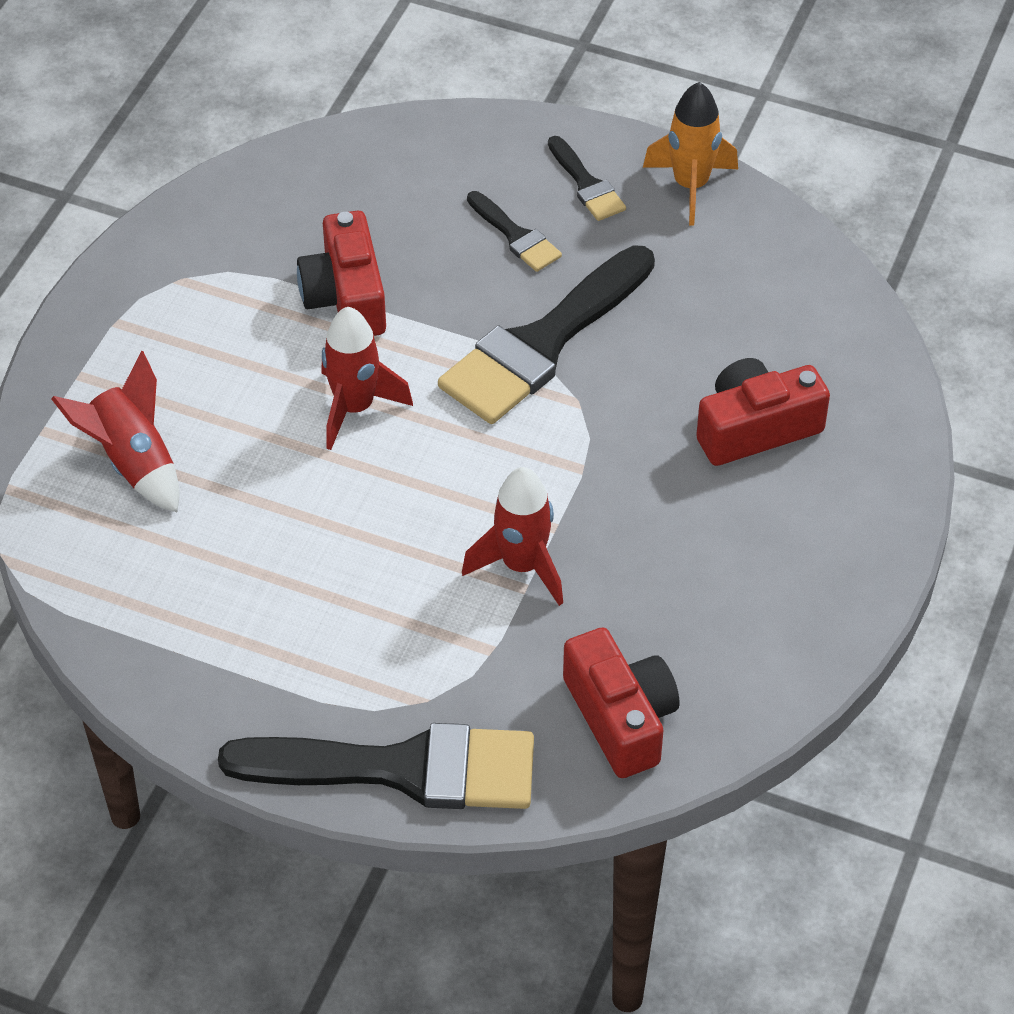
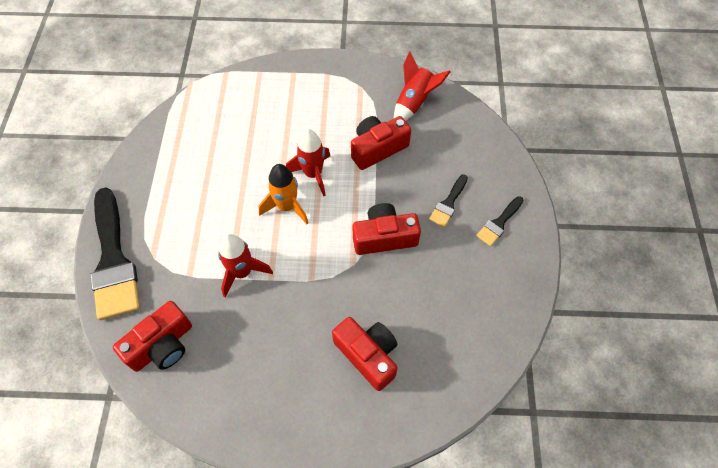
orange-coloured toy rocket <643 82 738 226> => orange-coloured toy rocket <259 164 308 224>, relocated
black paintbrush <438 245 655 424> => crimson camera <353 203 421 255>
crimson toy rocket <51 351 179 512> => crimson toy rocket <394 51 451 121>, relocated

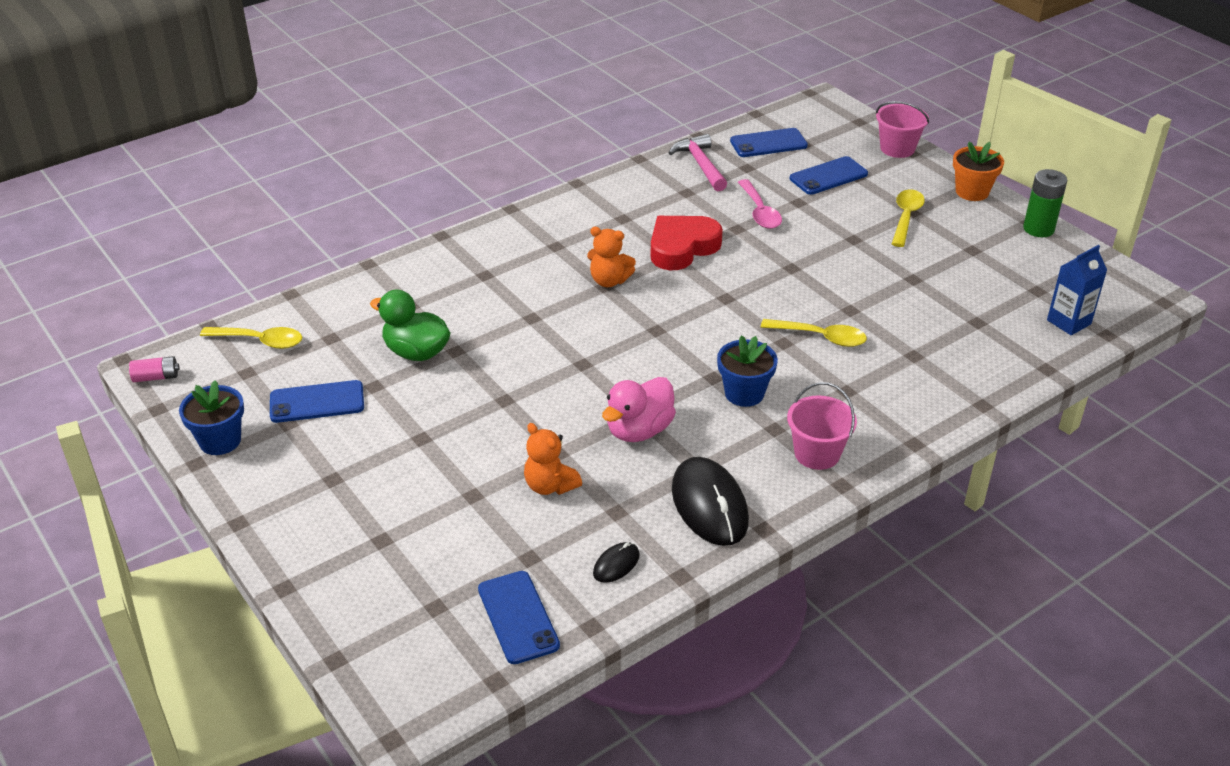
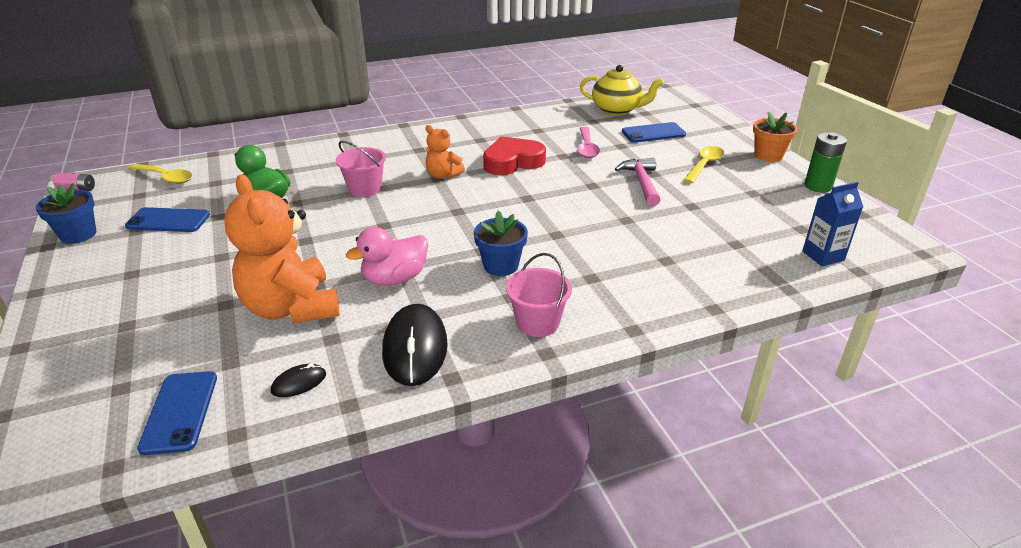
rosy pail <876 101 929 158> => rosy pail <336 141 386 197>, relocated
cobalt mobile phone <730 128 808 157> => yellow teapot <580 65 664 115>
rosy hammer <669 134 727 191> => rosy hammer <615 158 660 206>, relocated
yellow tablespoon <761 319 867 347> => nothing
orange-coloured teddy <524 423 582 495> => orange-coloured teddy <224 174 340 324>, x1.98

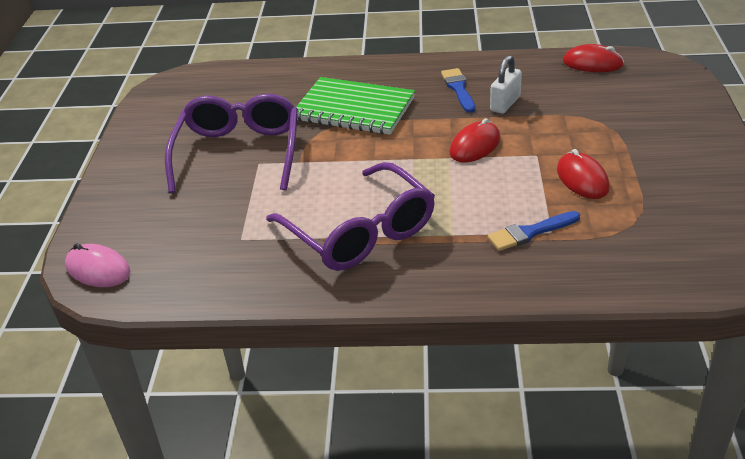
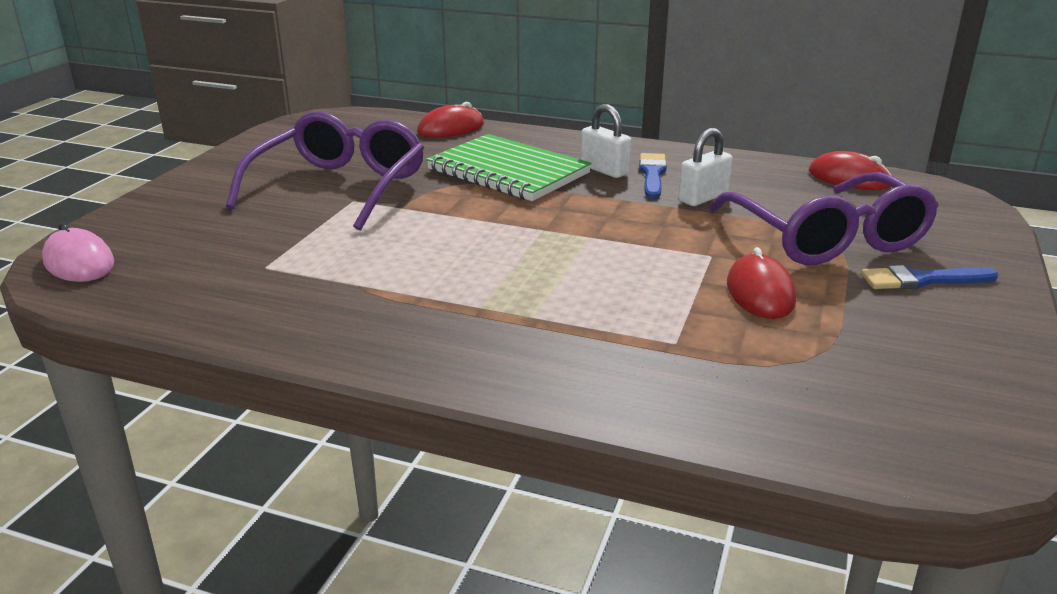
crimson mouse <450 118 500 162> => crimson mouse <417 102 484 137>, relocated
royal purple glasses <266 162 435 271> => royal purple glasses <709 172 939 265>, relocated
cobalt paintbrush <487 211 580 251> => cobalt paintbrush <861 265 999 289>, relocated
nothing => pure white padlock <581 104 632 178>

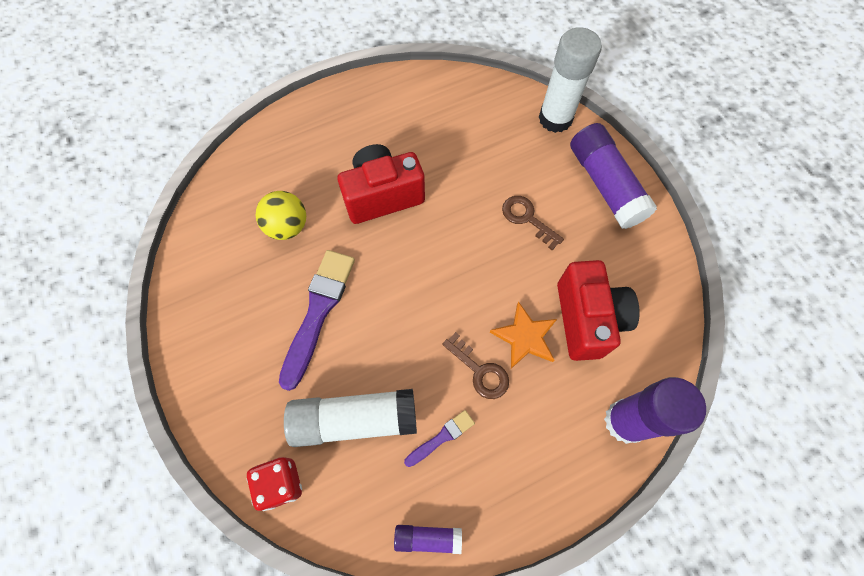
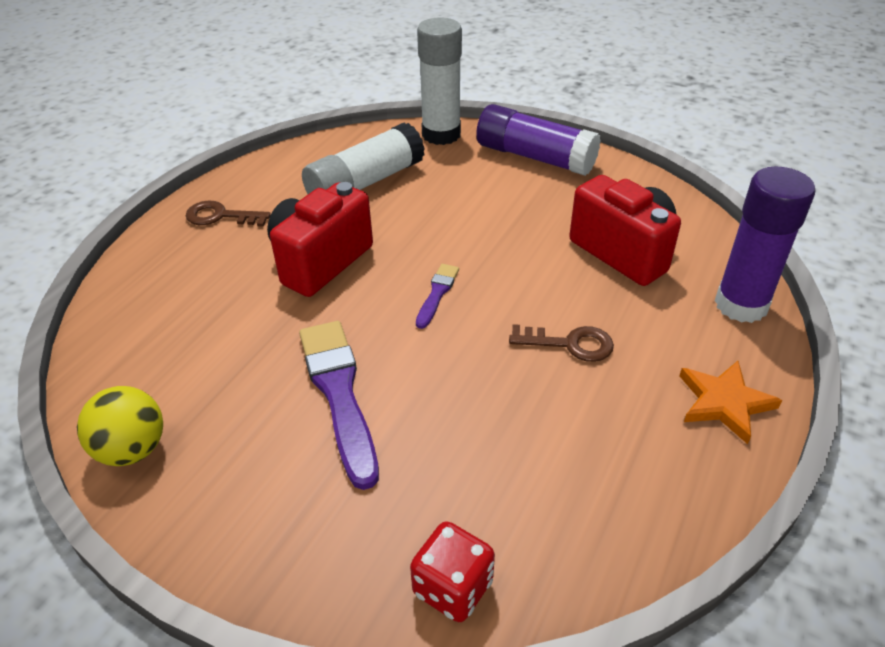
yellow play ball <256 191 306 240> => yellow play ball <77 386 163 466>, relocated
russet latchkey <502 196 564 250> => russet latchkey <186 201 271 227>, relocated
orange-coloured star <490 301 557 369> => orange-coloured star <679 361 782 444>, relocated
pure white stick of glue <284 389 417 447> => pure white stick of glue <302 123 425 194>, relocated
royal purple paintbrush <404 410 475 467> => royal purple paintbrush <416 264 459 329>, relocated
royal purple stick of glue <394 525 462 554> => nothing

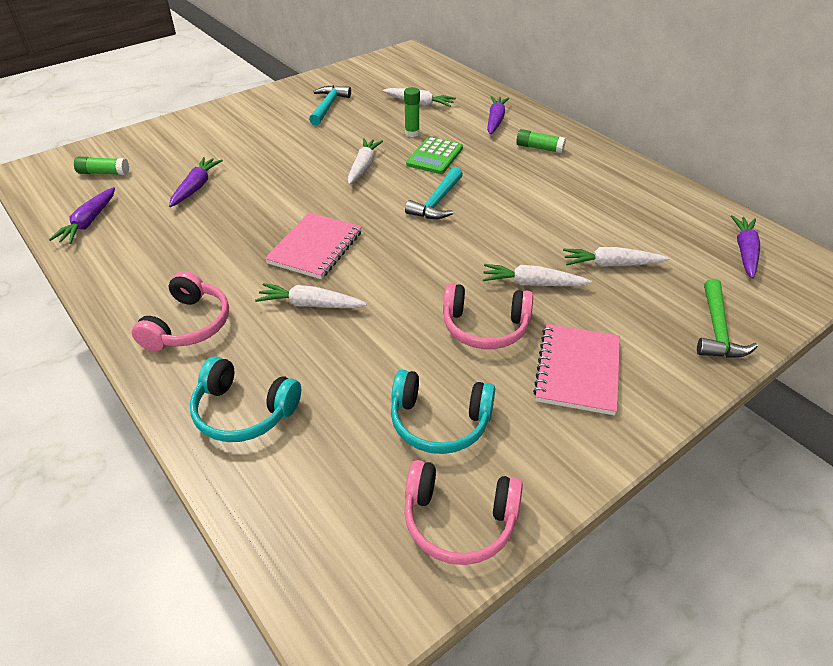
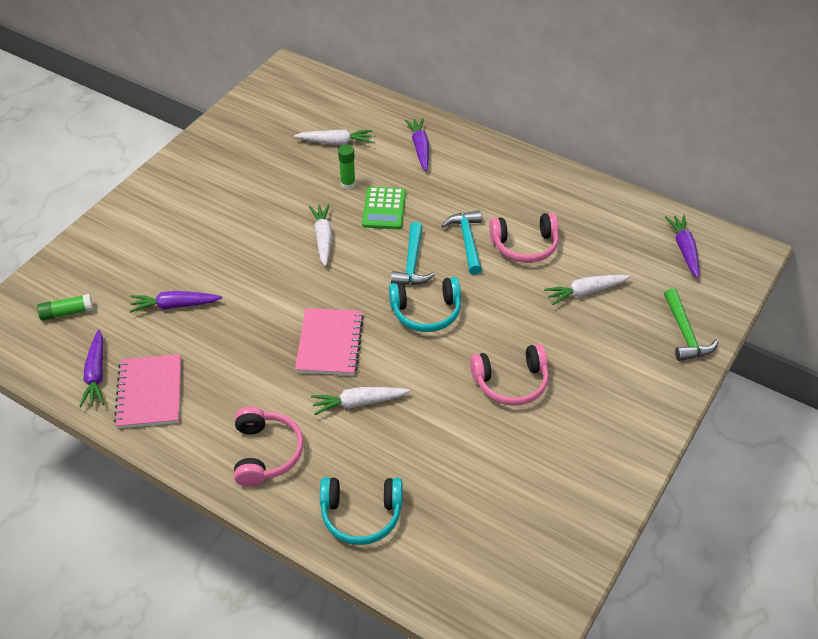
teal hammer <309 85 351 125> => teal hammer <441 211 482 275>, relocated
leaf-green stick of glue <516 129 566 154> => nothing
royal purple root vegetable <169 157 223 207> => royal purple root vegetable <130 291 222 313>, 90 degrees counterclockwise
pure white root vegetable <483 264 592 286> => nothing
rosy notepad <533 324 620 415> => rosy notepad <114 354 181 429>, relocated
teal over-ear headphones <391 369 495 454> => teal over-ear headphones <389 277 461 332>, relocated
rosy over-ear headphones <404 460 523 565> => rosy over-ear headphones <489 213 559 263>, relocated

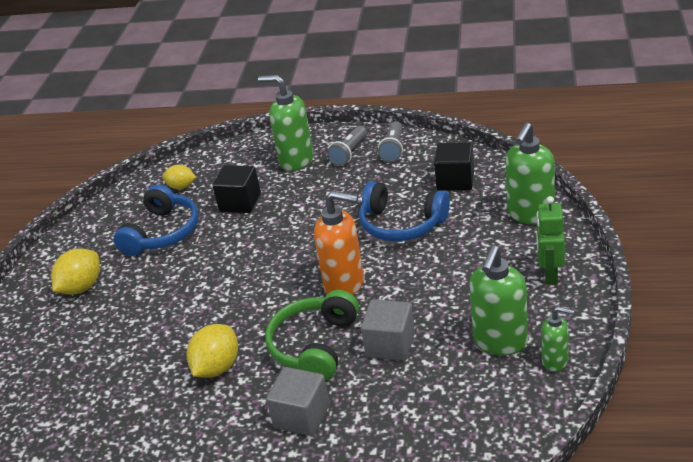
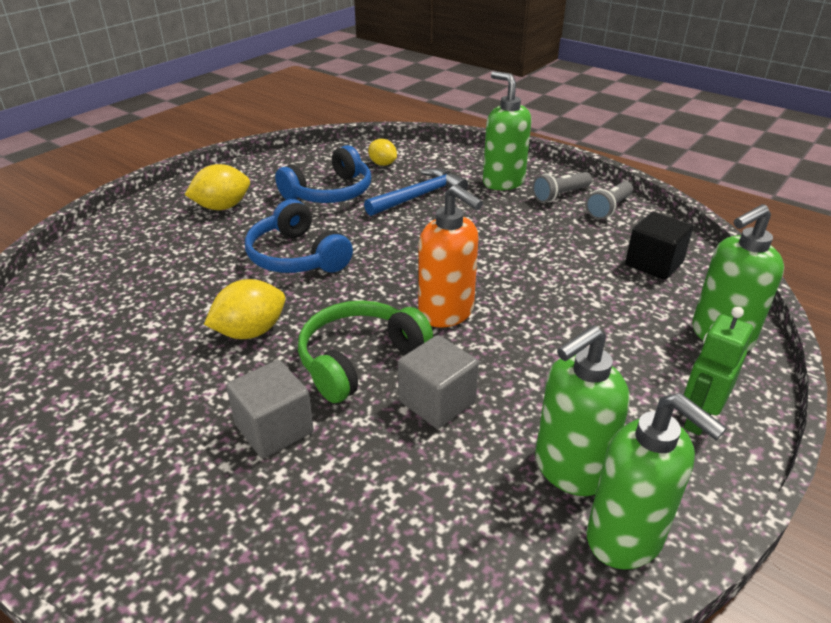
black block <212 165 261 213> => cobalt hammer <364 168 468 216>
cobalt over-ear headphones <359 181 450 241> => cobalt over-ear headphones <245 199 353 273>, relocated
leaf-green soap dispenser <541 306 574 372> => leaf-green soap dispenser <587 393 727 570>, x1.76

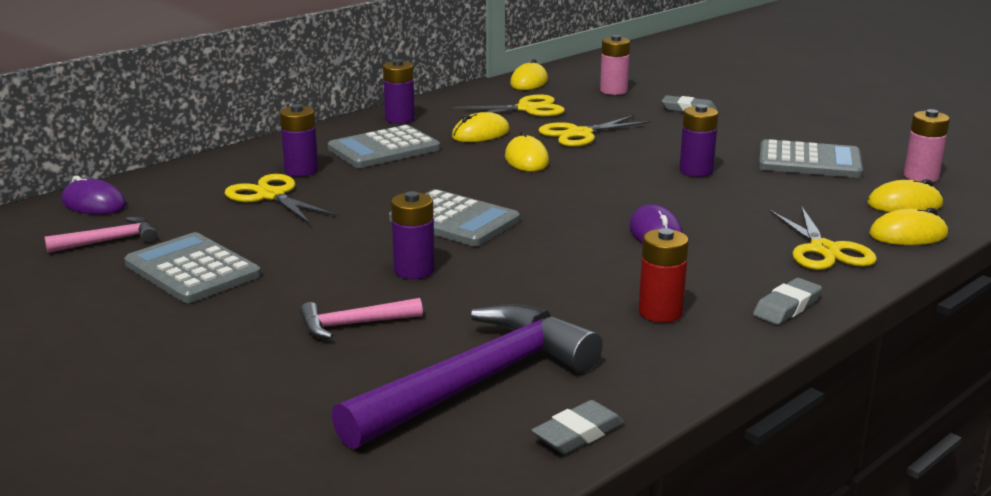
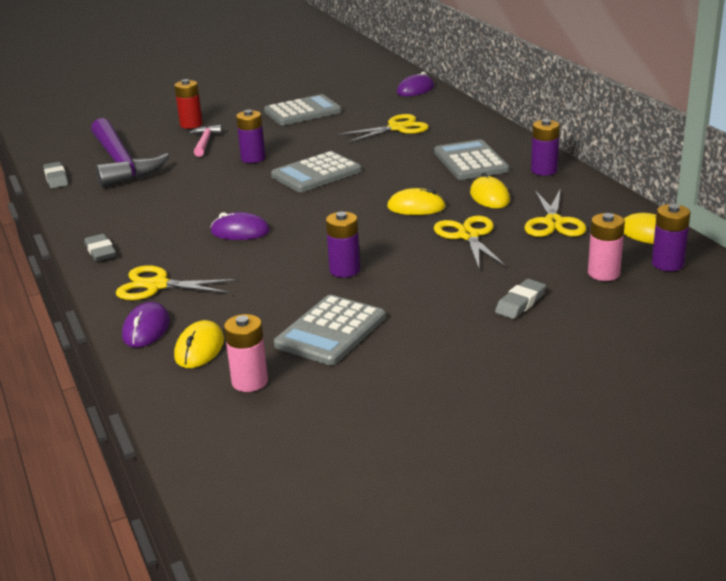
royal purple power cell <280 104 318 177> => royal purple power cell <652 204 690 271>, relocated
yellow mouse <869 208 948 245> => royal purple mouse <122 302 170 348>
rosy hammer <44 217 157 253> => nothing
crimson power cell <639 228 689 323> => crimson power cell <174 79 203 129>, relocated

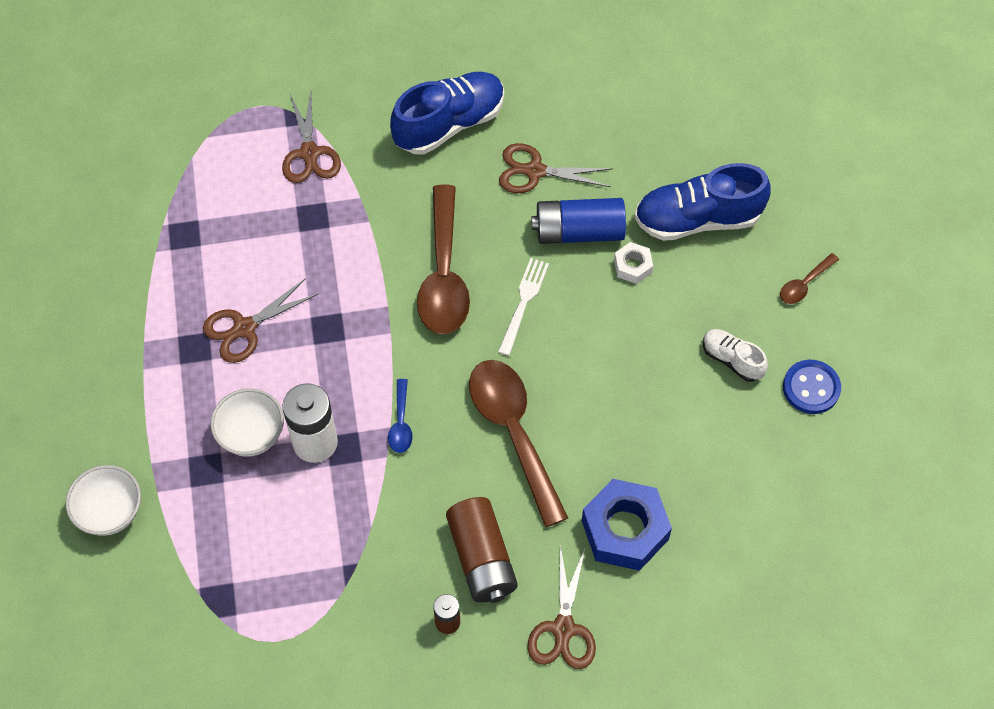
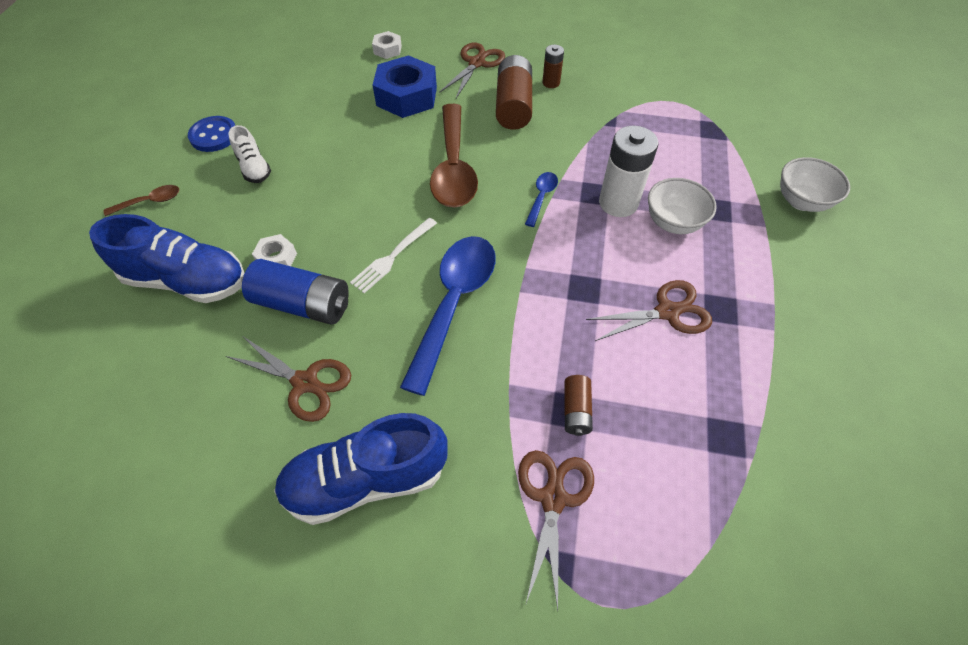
russet tablespoon <417 184 470 335> => cobalt tablespoon <400 236 496 396>
nothing => pure white hex nut <372 31 402 59>
nothing => russet power cell <565 375 593 436>

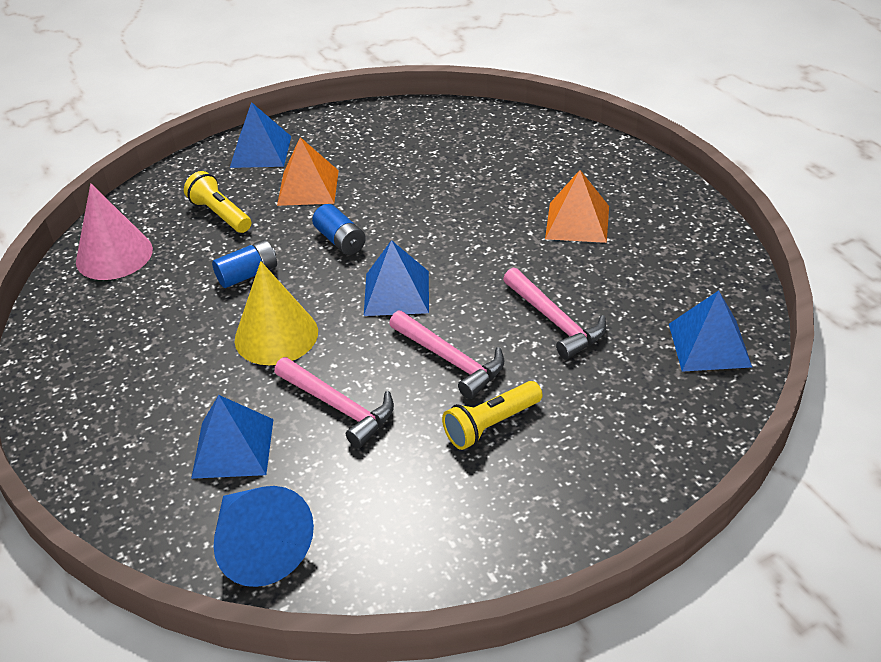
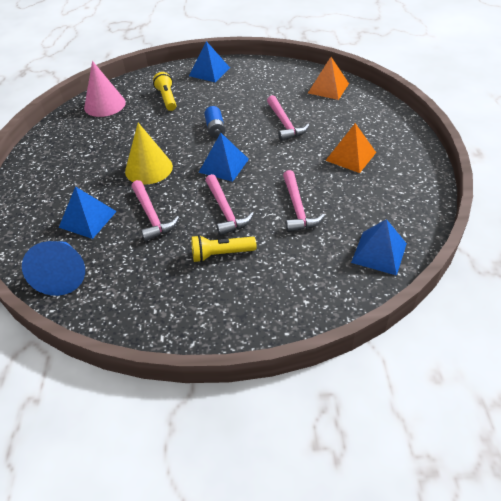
orange-coloured pyramid shape <277 137 339 206> => orange-coloured pyramid shape <308 57 349 100>, relocated
cobalt power cell <212 240 277 288> => nothing
nothing => rosy hammer <267 95 309 141>

